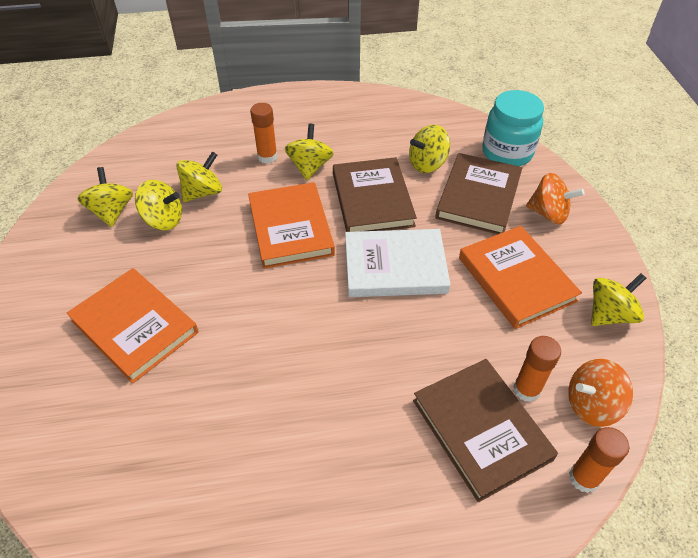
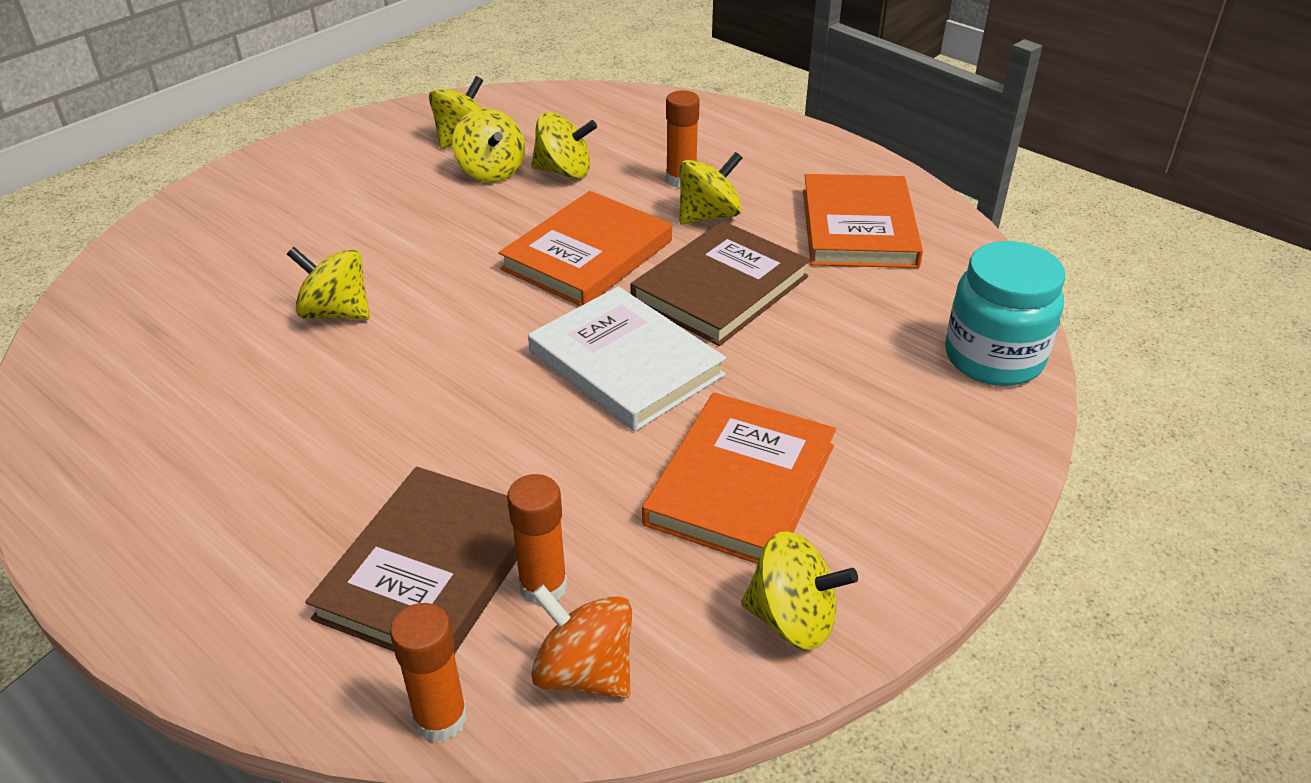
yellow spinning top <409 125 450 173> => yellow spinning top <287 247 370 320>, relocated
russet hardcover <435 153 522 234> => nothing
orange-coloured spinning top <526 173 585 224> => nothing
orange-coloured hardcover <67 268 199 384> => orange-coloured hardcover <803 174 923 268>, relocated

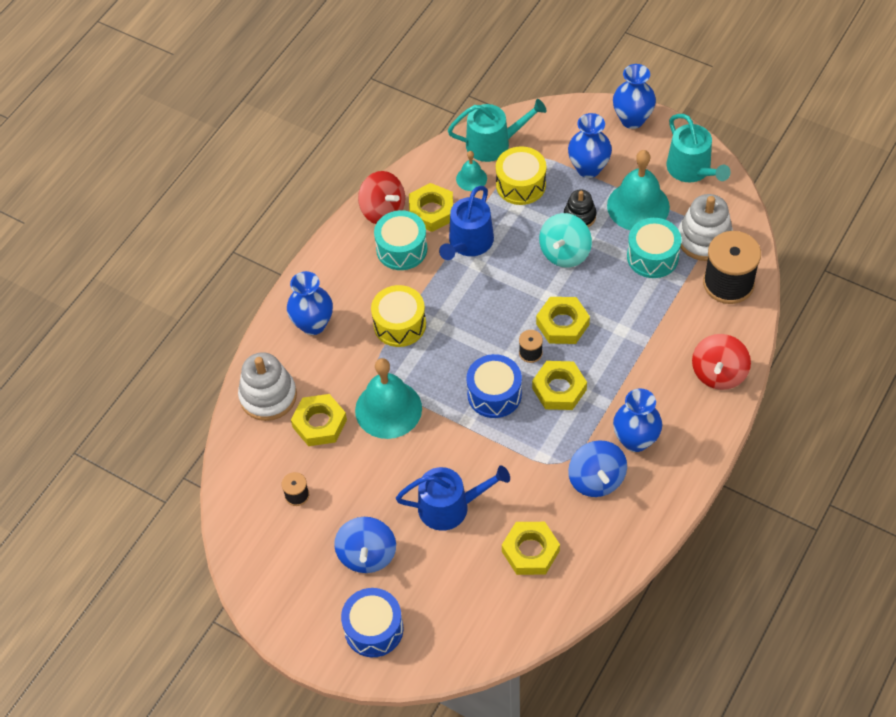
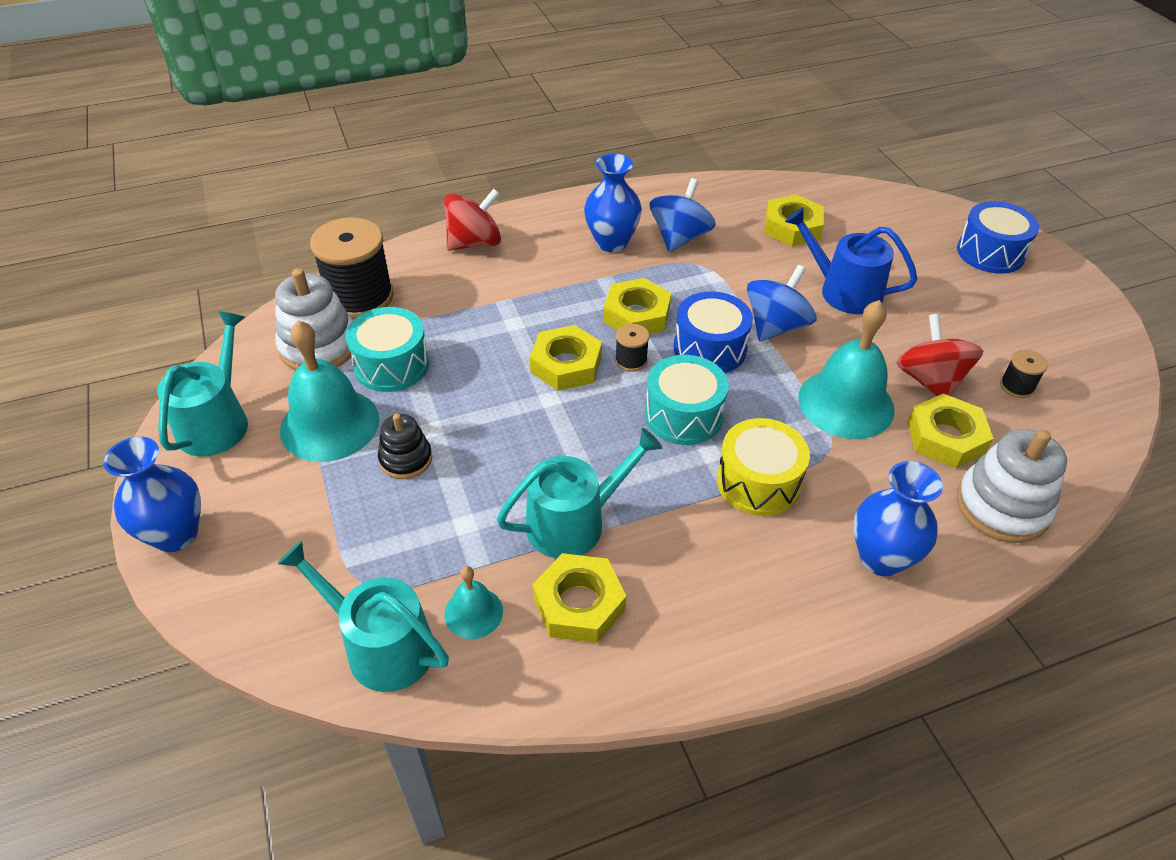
cobalt tall vase <568 113 612 178> => nothing
yellow toy drum <496 146 546 205> => nothing
crimson spinning top <358 171 405 224> => crimson spinning top <896 314 983 396>, relocated
cobalt watering can <439 186 494 260> => teal watering can <497 428 662 559>
teal toy drum <374 210 427 270> => teal toy drum <645 355 729 445>, relocated
teal spinning top <539 213 592 268> => nothing
cobalt spinning top <334 517 396 573> => cobalt spinning top <747 265 817 342>, relocated

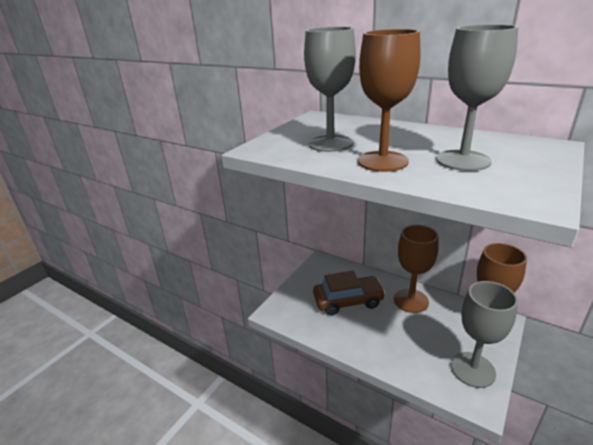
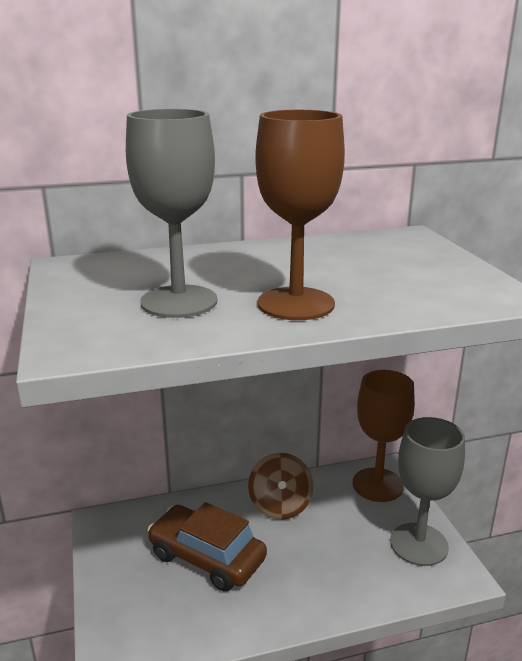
ash-grey wine glass <436 25 519 171> => nothing
russet wine glass <394 225 439 313> => russet spinning top <248 453 313 520>
russet toy car <313 271 385 315> => russet toy car <147 502 267 591>, 90 degrees counterclockwise

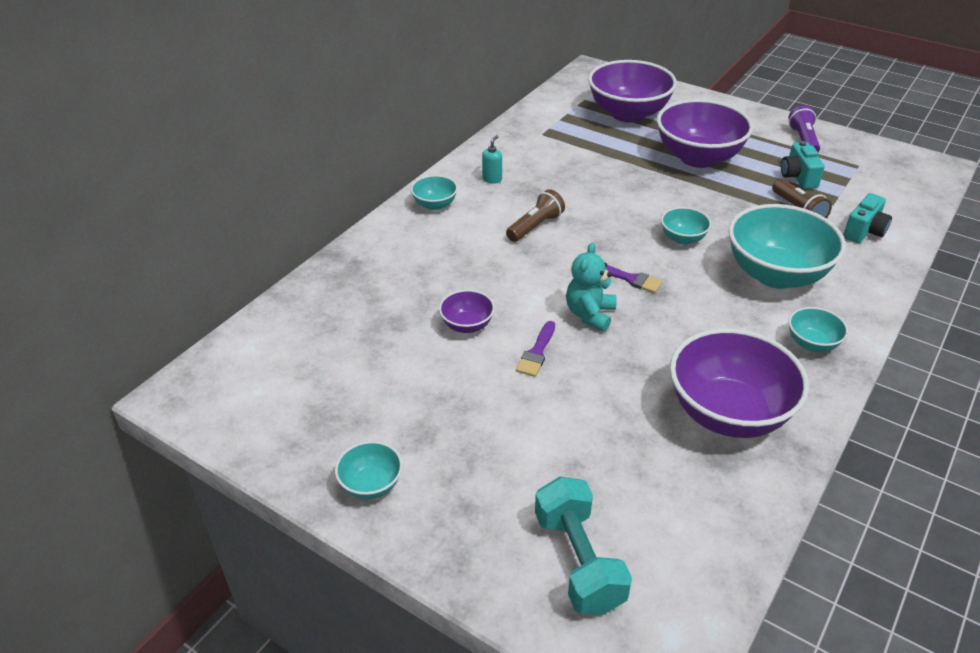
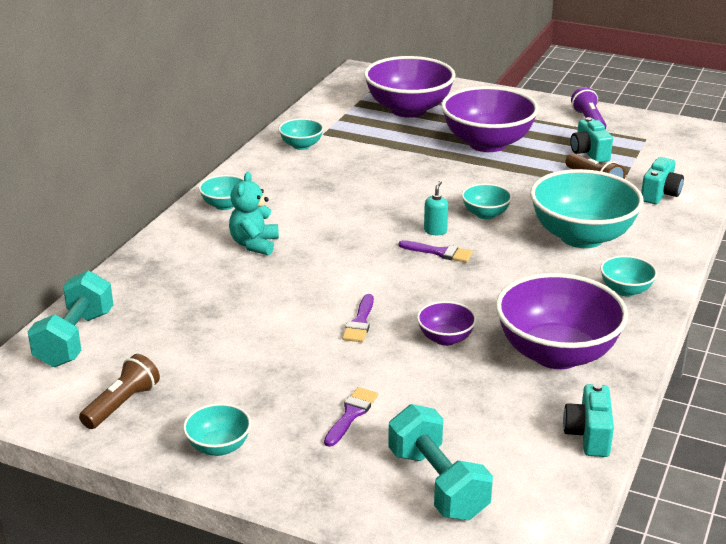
teal soap dispenser <482 135 502 184> => teal soap dispenser <424 181 448 235>, relocated
russet torch <506 189 565 242> => russet torch <79 354 160 429>, relocated
teal teddy <566 243 617 331> => teal teddy <229 172 279 255>, relocated
royal purple bowl <439 290 495 333> => royal purple bowl <417 301 477 346>, relocated
nothing => teal bowl <278 118 324 150>
nothing => teal free weight <28 270 113 367>
nothing => teal camera <563 383 614 457>
nothing => royal purple paintbrush <324 387 378 447>

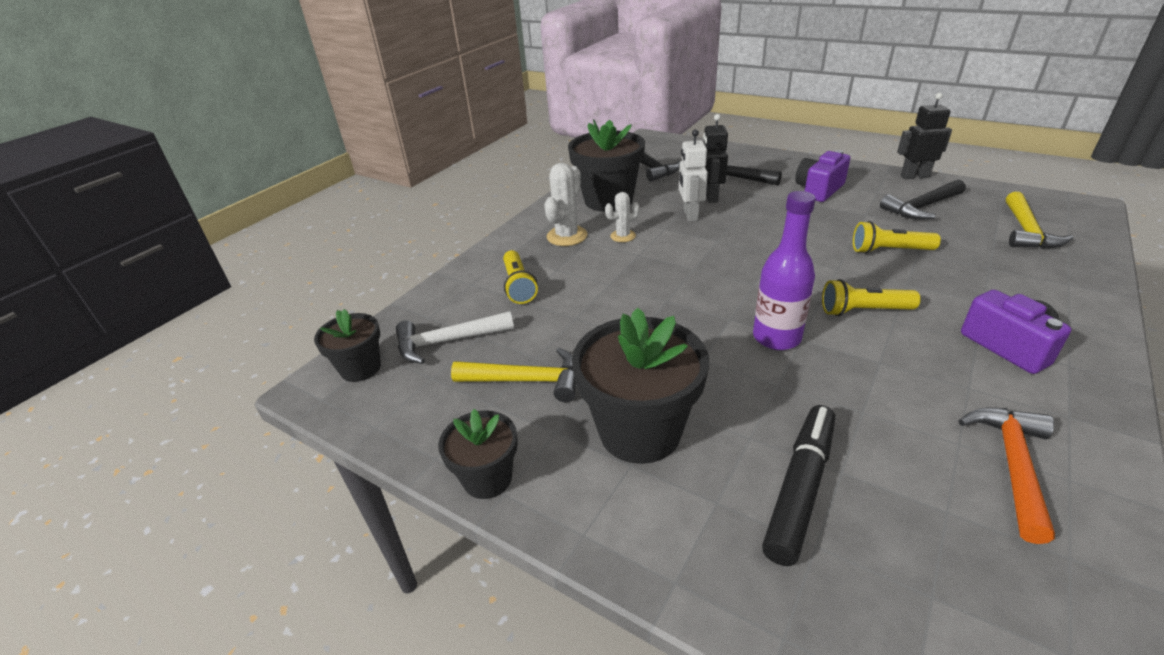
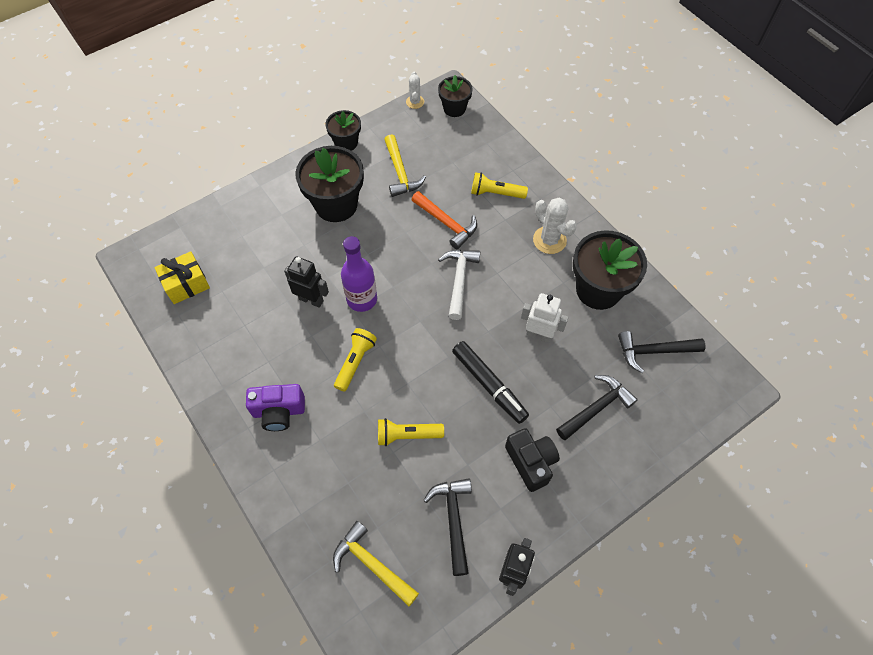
black toy robot <703 114 728 203> => black toy robot <284 256 329 308>, relocated
royal purple camera <795 150 850 202> => black camera <505 428 560 492>
pure white prickly plant <605 192 640 242> => pure white prickly plant <406 72 424 109>, relocated
yellow torch <853 221 941 254> => yellow torch <378 418 444 446>, 120 degrees counterclockwise
pure white hammer <396 311 514 364> => pure white hammer <438 250 480 320>, relocated
yellow hammer <451 347 576 402> => yellow hammer <384 134 426 197>, 45 degrees counterclockwise
black marker pen <762 405 835 566> => black marker pen <452 341 529 424>, relocated
orange-coloured hammer <959 408 1055 544> => orange-coloured hammer <412 191 477 249>, relocated
nothing => yellow wrapped gift <154 251 210 304>

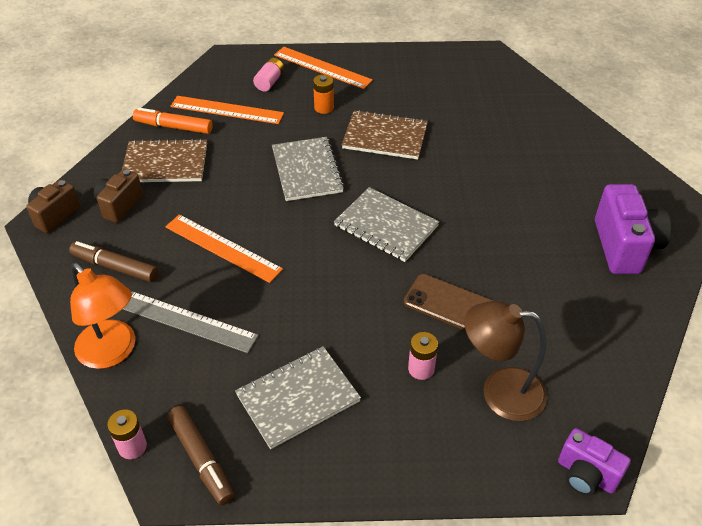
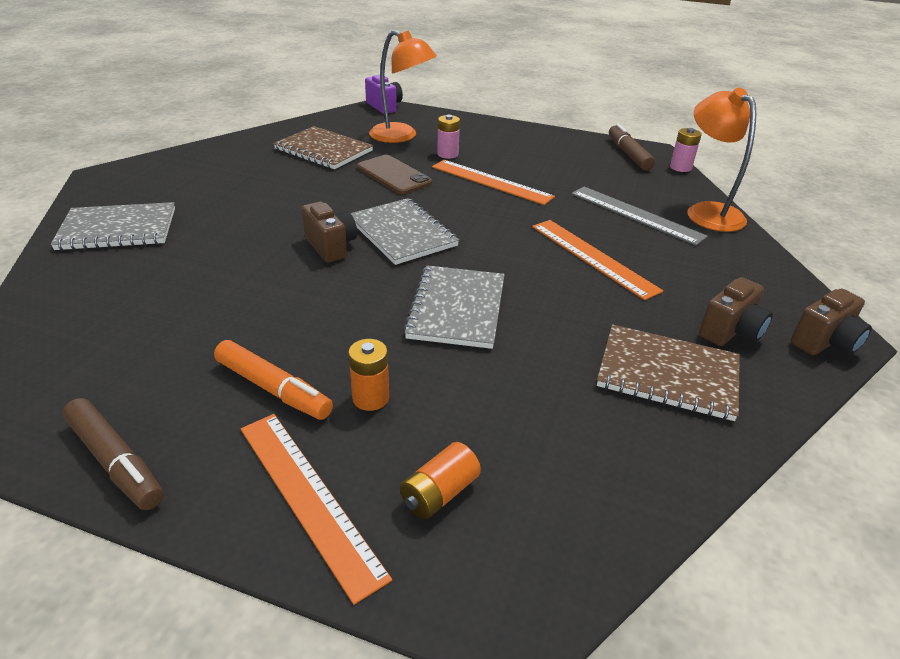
rosy power cell <253 58 284 91> => orange-coloured power cell <400 442 481 519>
orange-coloured measuring stick <170 96 284 124> => orange-coloured measuring stick <432 160 555 205>, relocated
orange-coloured marker pen <133 108 213 134> => orange-coloured marker pen <214 340 333 420>, relocated
russet notepad <342 110 428 160> => russet notepad <273 126 373 169>, relocated
royal purple camera <595 184 671 274> => nothing
russet marker pen <69 241 158 282> => russet marker pen <63 398 164 510>, relocated
russet desk lamp <464 301 547 421> => orange-coloured desk lamp <369 30 437 143>
ash-grey notepad <235 346 361 449> => ash-grey notepad <51 202 175 251>, relocated
nothing => russet camera <302 202 357 263>

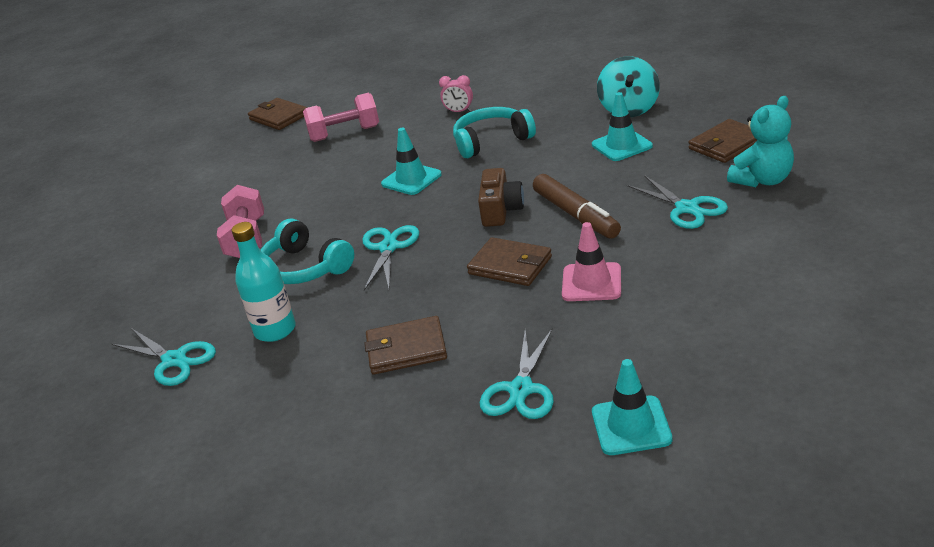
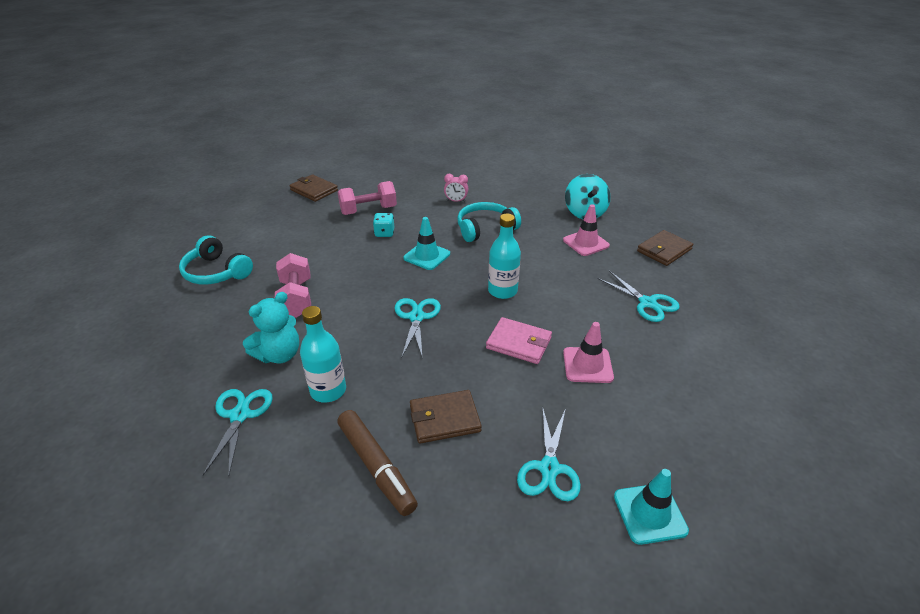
teal traffic cone <592 92 653 161> => rosy traffic cone <563 204 610 256>
teal teddy <727 96 794 187> => teal teddy <243 292 299 364>, relocated
russet camera <478 168 524 227> => teal drink bottle <488 214 521 299>
russet marker pen <533 174 621 239> => russet marker pen <337 410 418 516>, relocated
teal over-ear headphones <260 218 354 284> => teal over-ear headphones <179 235 253 285>, relocated
russet card wallet <467 237 552 286> => rosy card wallet <486 317 552 364>
teal shears <112 328 216 386> => teal shears <203 389 273 475>, 120 degrees counterclockwise
nothing => teal game die <373 213 394 237>

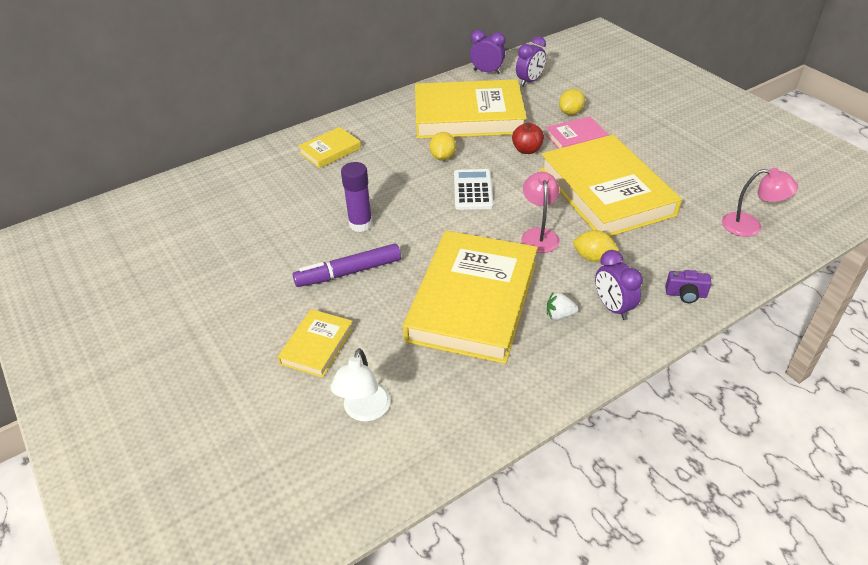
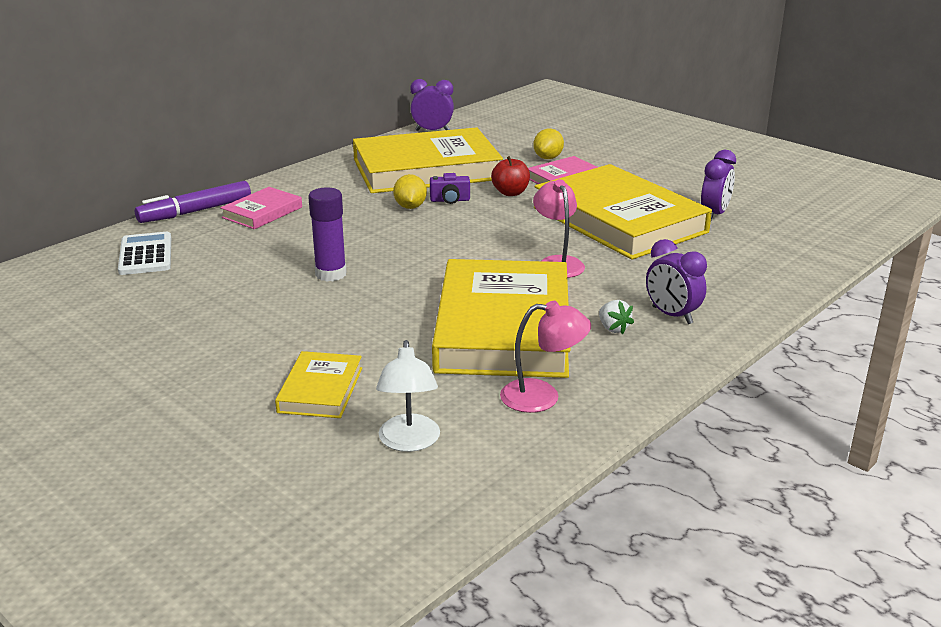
royal purple clock <516 36 546 87> => royal purple clock <701 150 736 220>, relocated
yellow hardcover <298 127 361 168> => rosy hardcover <220 187 302 229>
rosy desk lamp <722 168 798 237> => rosy desk lamp <500 301 591 413>, relocated
pure white adding machine <454 169 493 210> => pure white adding machine <118 232 171 275>, relocated
yellow lemon <573 230 619 262> => nothing
royal purple marker pen <293 243 401 287> => royal purple marker pen <135 181 251 223>, relocated
royal purple camera <665 270 712 303> => royal purple camera <430 173 470 204>, relocated
pure white toy strawberry <547 293 578 320> => pure white toy strawberry <599 300 634 334>, 105 degrees counterclockwise

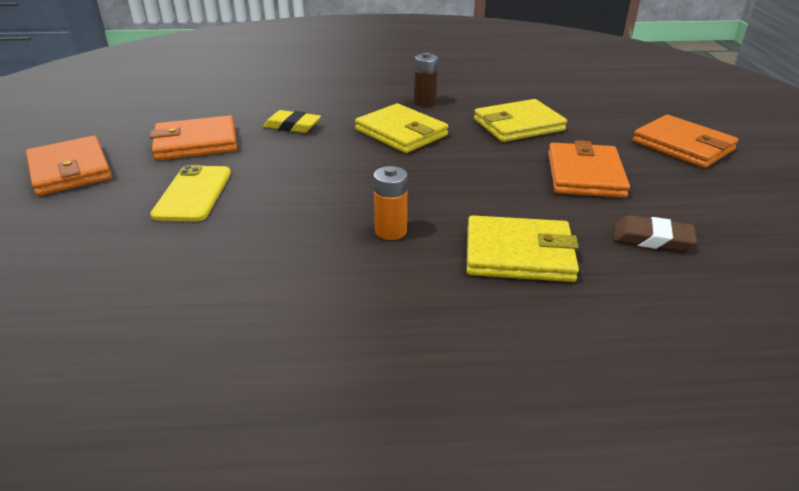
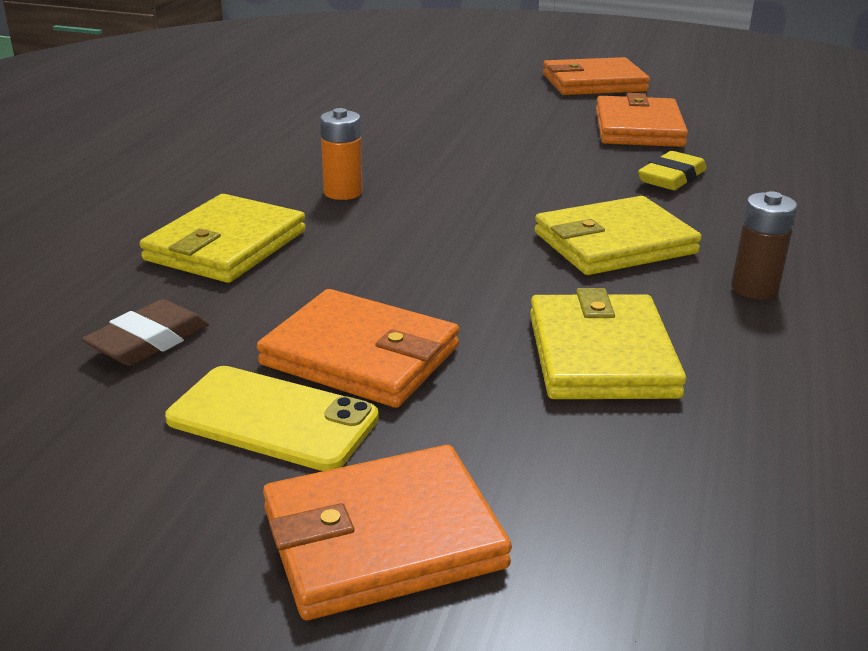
yellow mobile phone <150 165 231 221> => yellow mobile phone <165 366 379 471>, relocated

